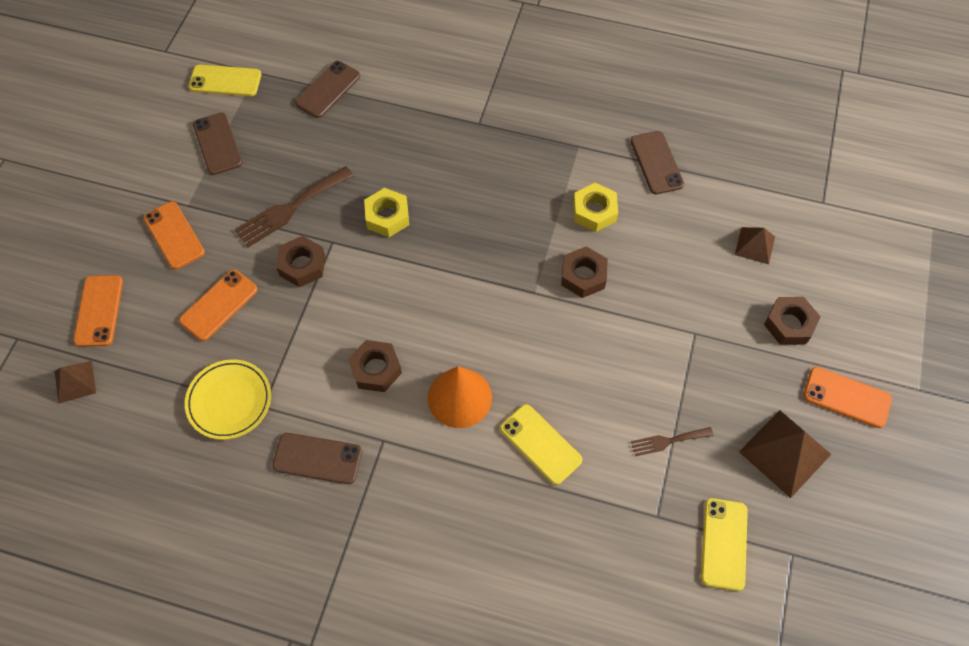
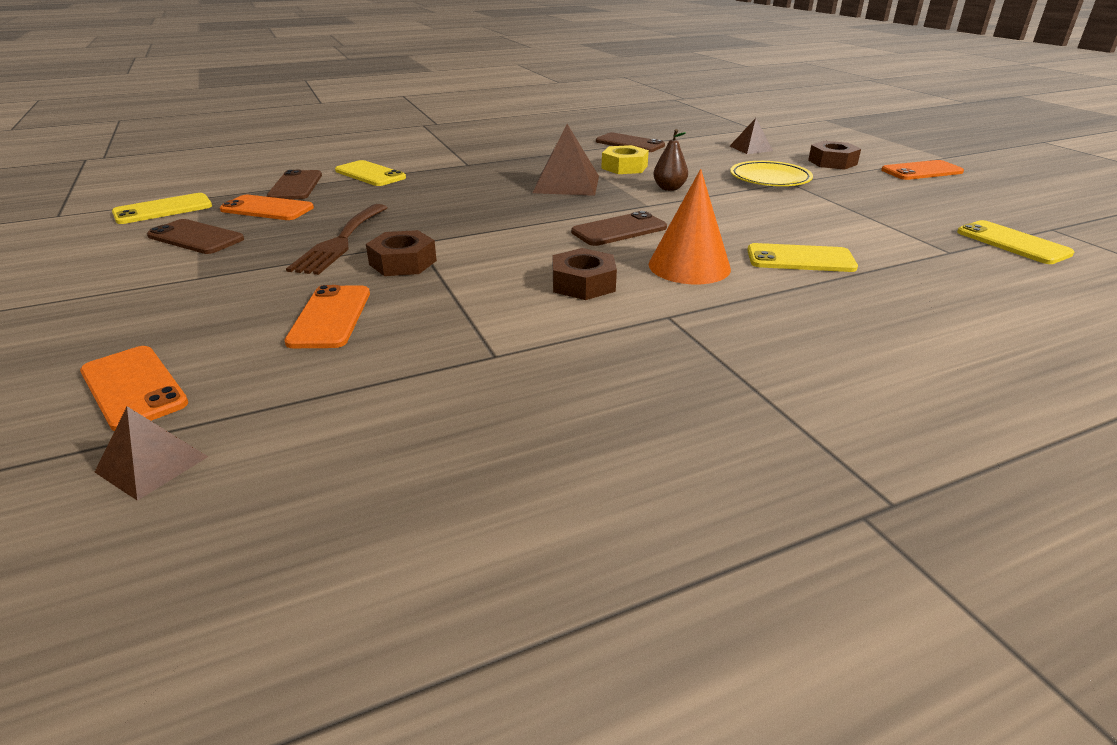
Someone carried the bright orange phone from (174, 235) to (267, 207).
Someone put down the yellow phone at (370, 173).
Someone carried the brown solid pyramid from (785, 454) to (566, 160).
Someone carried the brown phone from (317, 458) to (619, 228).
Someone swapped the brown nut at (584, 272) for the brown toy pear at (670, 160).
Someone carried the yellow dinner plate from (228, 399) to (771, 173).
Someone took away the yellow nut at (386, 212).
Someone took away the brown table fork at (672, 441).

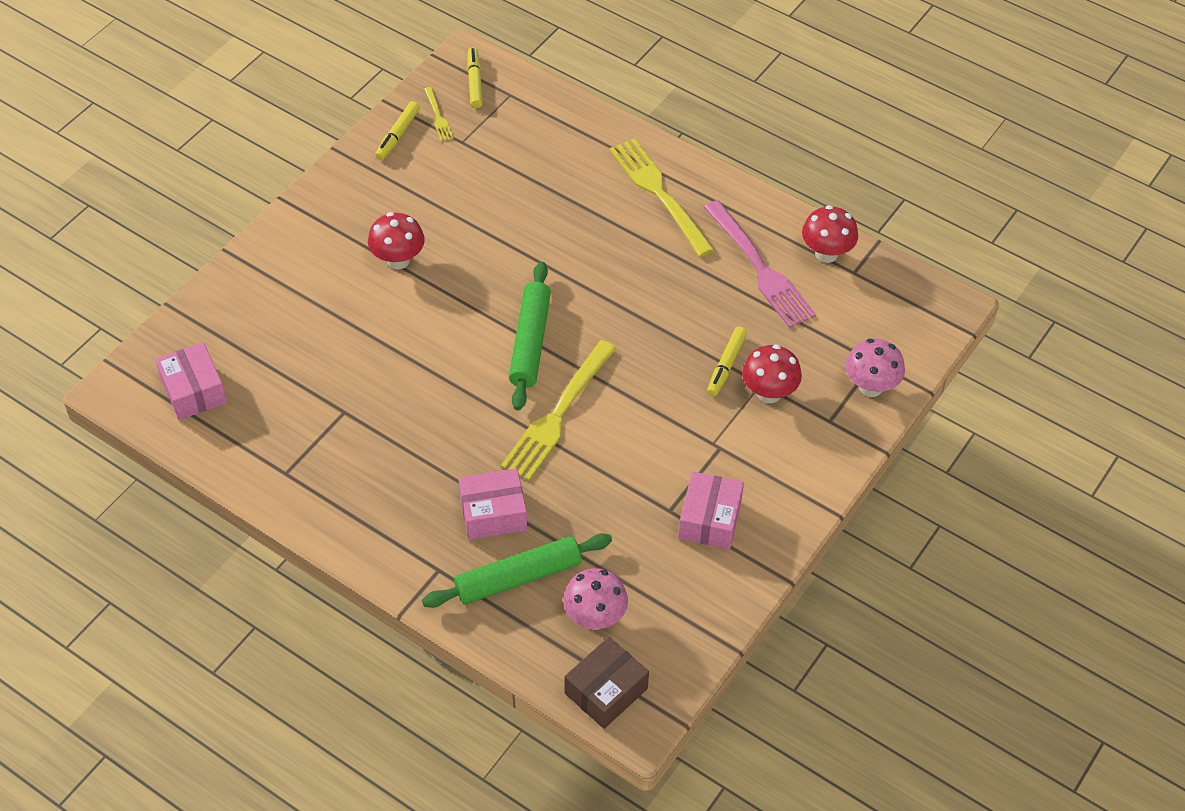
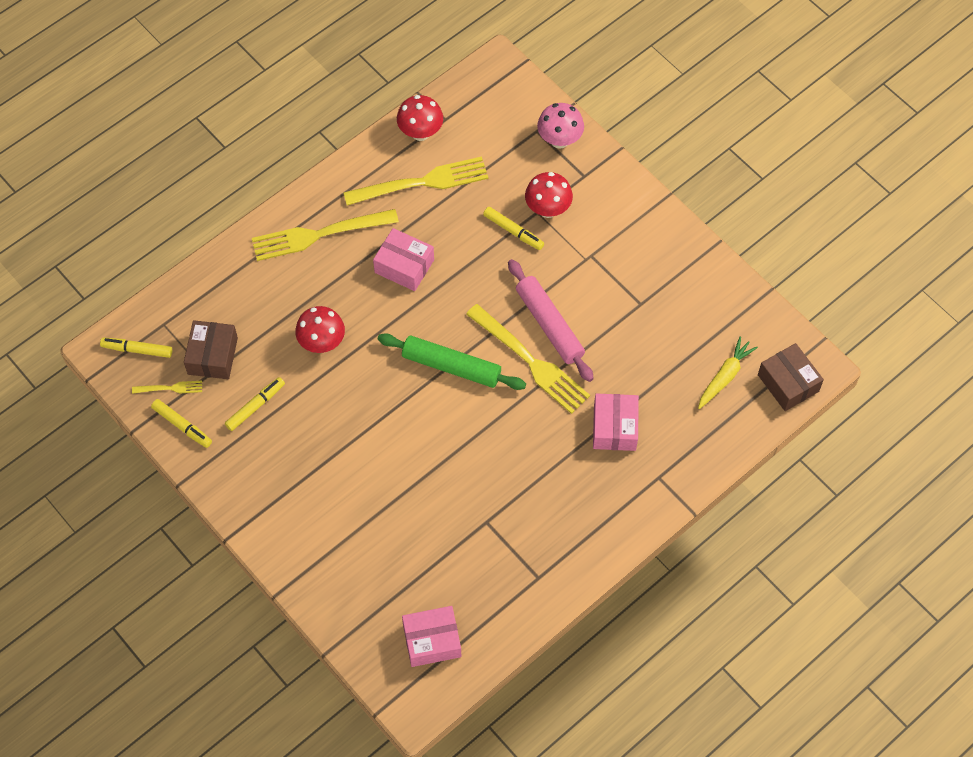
Someone put down the brown parcel at (211, 349).
Someone put down the yellow felt pen at (255, 404).
Someone carried the scarlet fungus from (396, 241) to (320, 329).
Someone repainted the rose-pink table fork at (760, 264), which became the yellow table fork at (415, 181).
Someone carried the rose-pink parcel from (711, 510) to (403, 259).
Someone put down the rose-pink pastry roller at (551, 320).
Someone swapped the rose-pink fungus at (595, 599) for the yellow root vegetable at (728, 372).
Someone took away the green pastry roller at (517, 570).

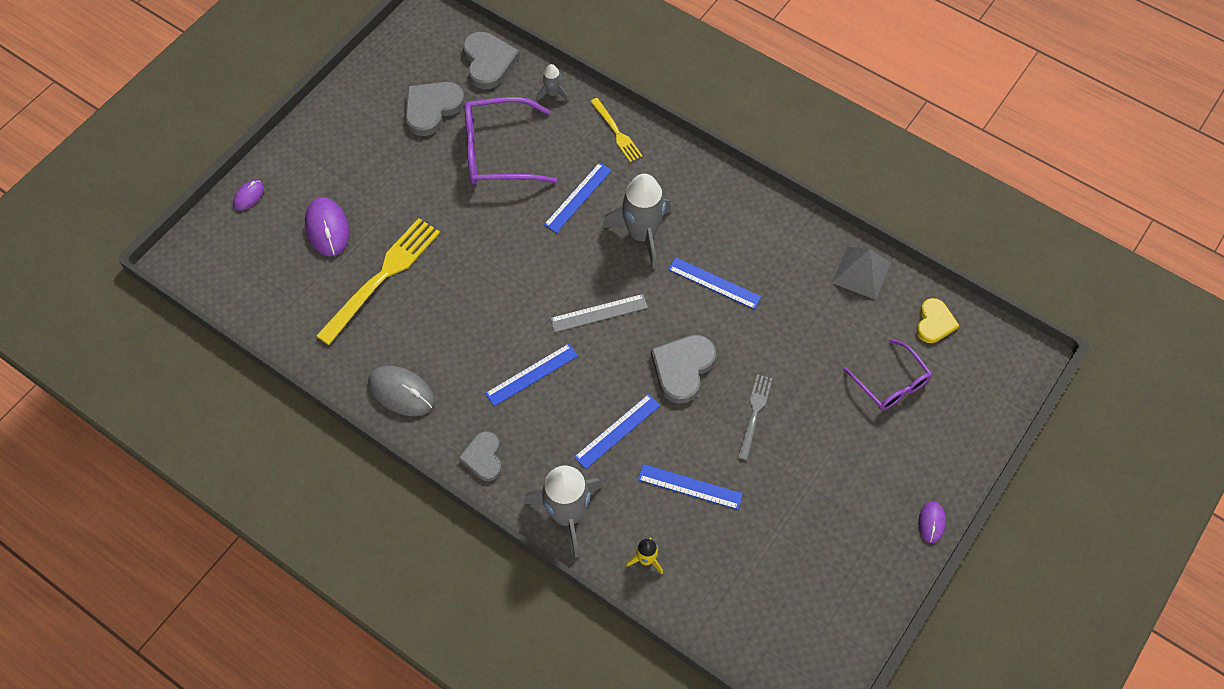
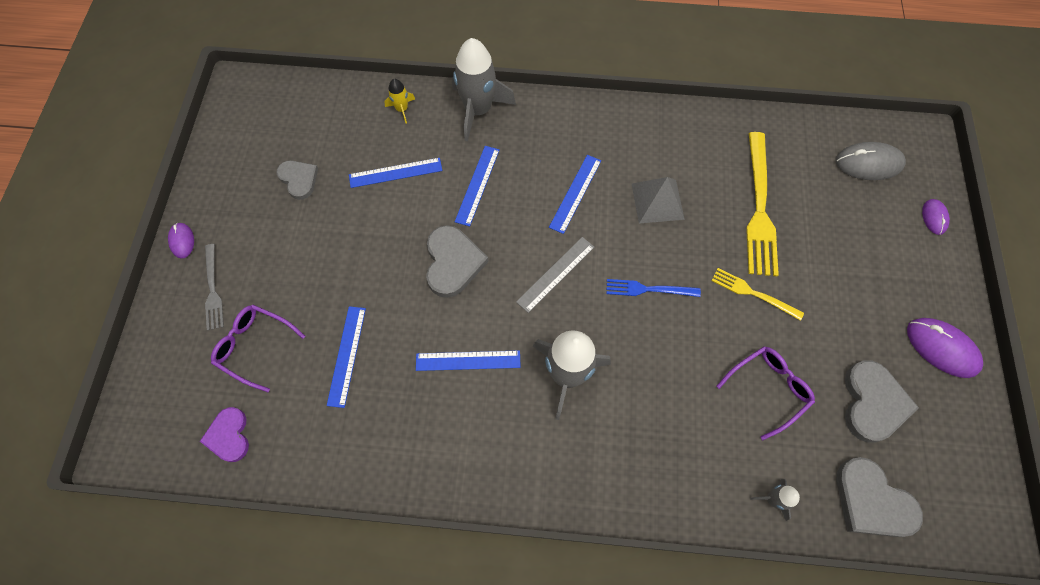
Someone repainted the yellow heart shape at (938, 320), which became the violet heart shape at (224, 434).
Someone carried the grey table fork from (755, 417) to (214, 287).
Someone carried the grey heart shape from (480, 456) to (297, 180).
Someone carried the cobalt measuring stick from (578, 197) to (346, 357).
Someone put down the cobalt table fork at (653, 288).
Someone carried the grey solid pyramid from (861, 273) to (658, 200).
Someone carried the yellow table fork from (616, 130) to (757, 294).
Someone scaled the violet spectacles at (510, 141) by 0.64.
Someone carried the grey mouse from (401, 390) to (871, 161).
Someone carried the violet mouse from (327, 227) to (945, 348).

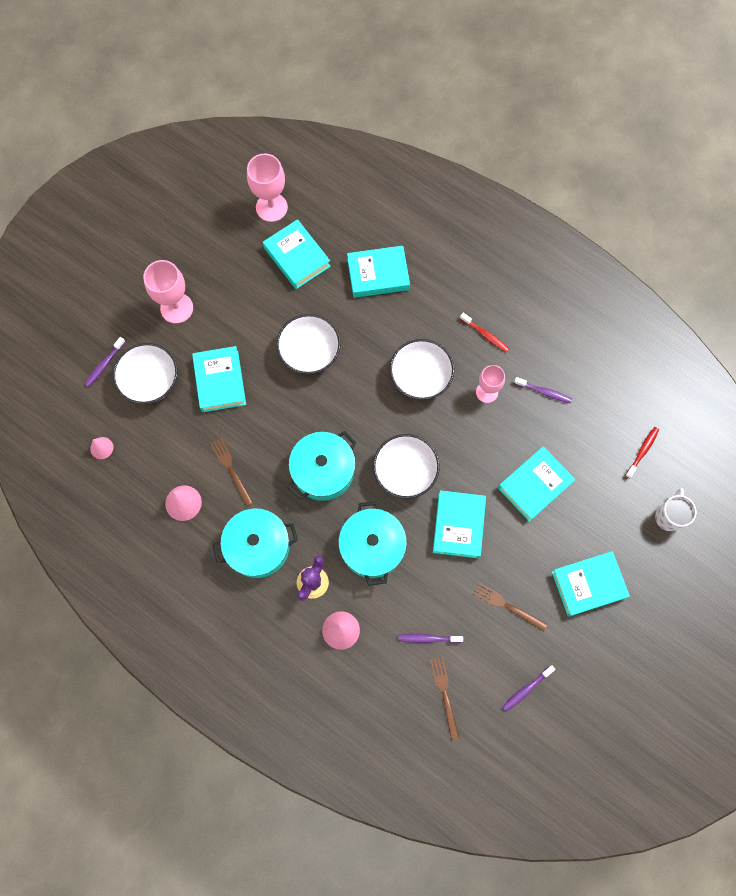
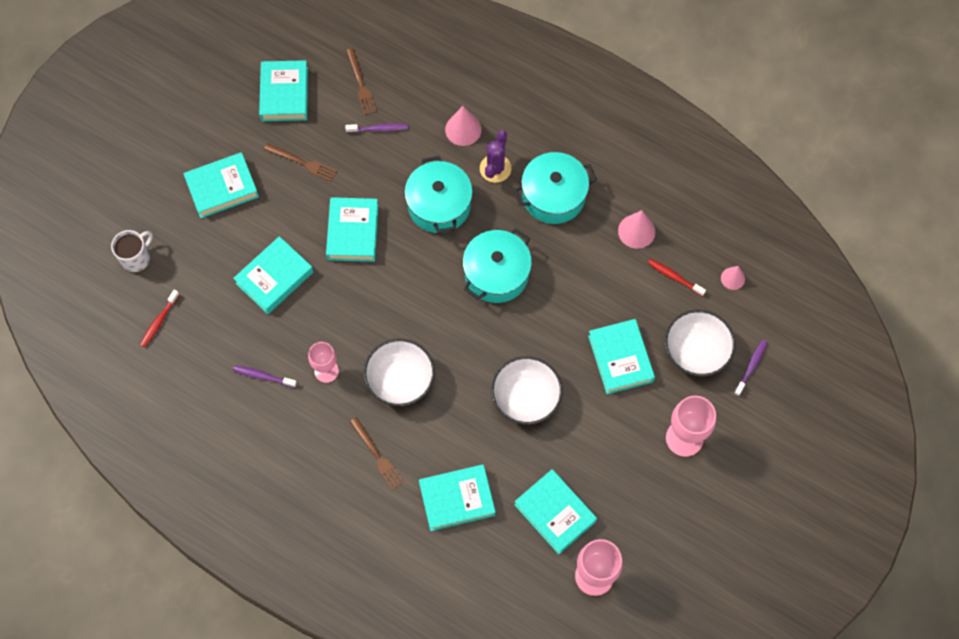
Someone rotated the snow-white mug at (675, 509) by 150 degrees counterclockwise.
Someone swapped the violet toothbrush at (528, 688) for the teal hardback at (283, 91).
Someone carried the brown table fork from (231, 472) to (377, 453).
Someone carried the scarlet toothbrush from (484, 332) to (677, 277).
Someone took away the snow-white deep dish at (406, 466).

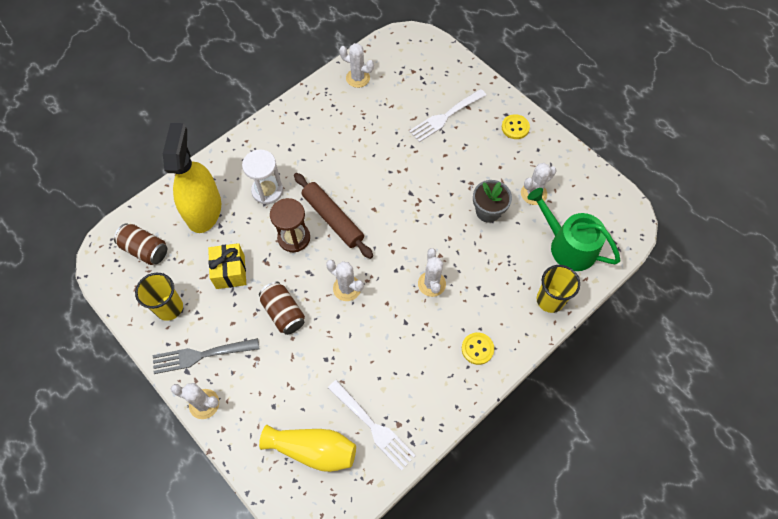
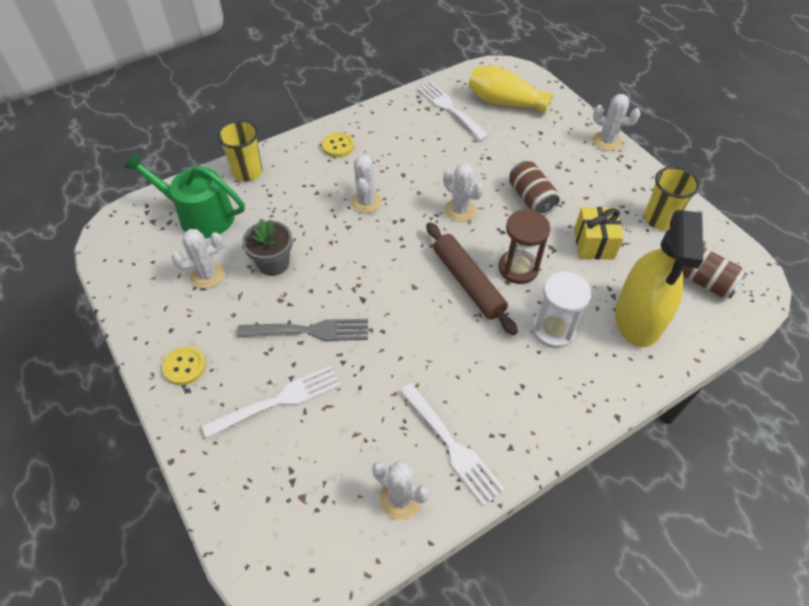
Someone rotated the green sprinkling can at (574, 229) by 150 degrees clockwise.
Someone carried the grey table fork from (206, 356) to (302, 330).
Someone put down the snow-white table fork at (452, 444).

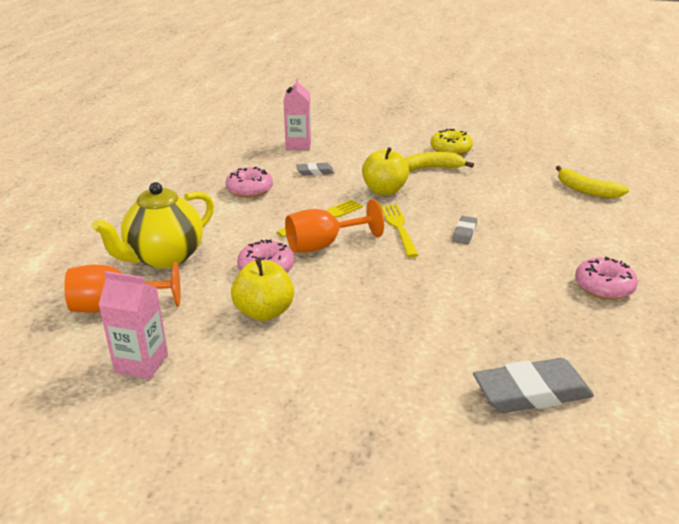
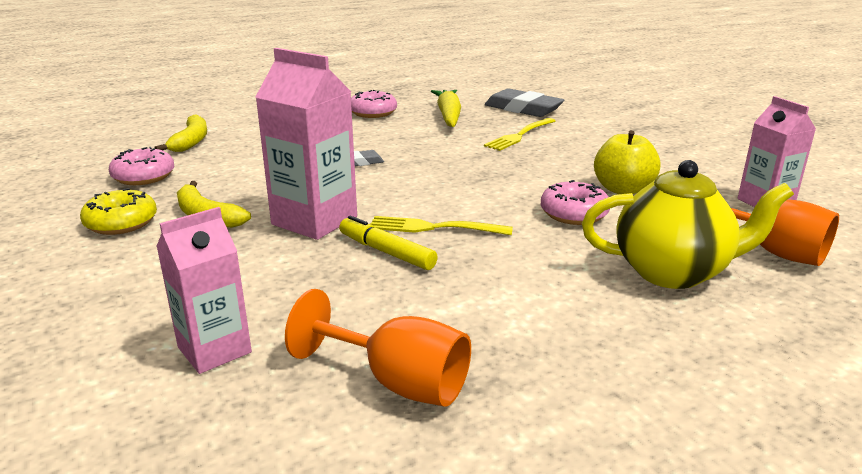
Someone carried the rose-pink donut from (249, 182) to (141, 166).
Someone swapped the yellow apple at (385, 171) for the rose-pink juice carton at (306, 144).
Someone carried the bright orange chalice from (334, 226) to (378, 348).
Someone put down the yellow felt pen at (388, 243).
Someone put down the yellow root vegetable at (446, 108).
Someone carried the yellow table fork from (399, 231) to (519, 134).
Someone took away the grey eraser at (315, 169).

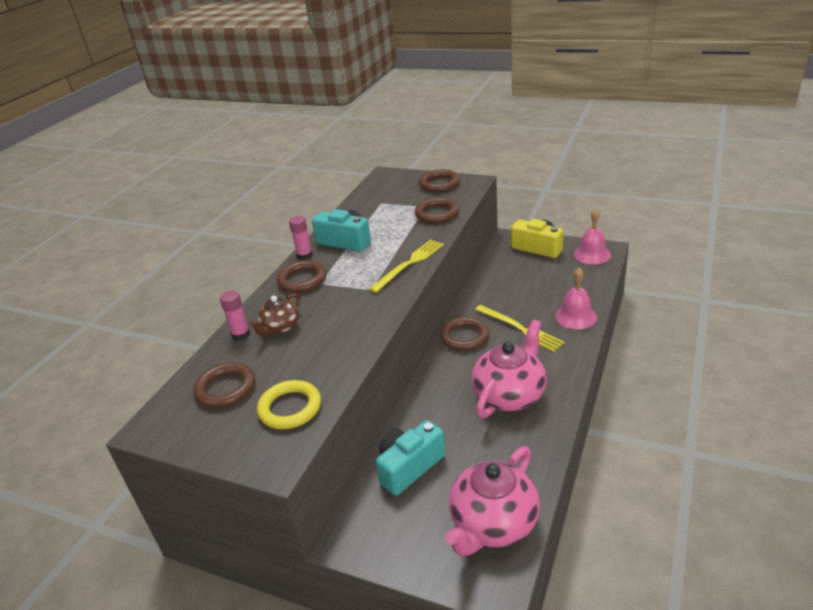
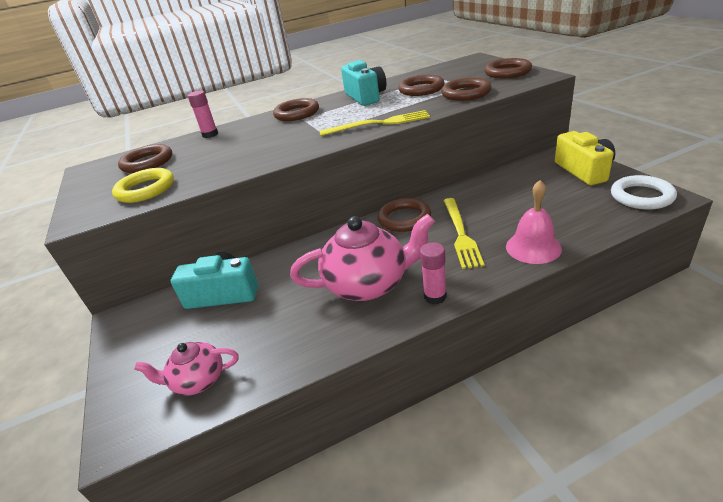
Someone scaled the rose-pink teapot at (492, 501) by 0.56.
Someone put down the brown torus at (421, 85).
Someone carried the rose-pink glue stick from (301, 238) to (433, 273).
Someone swapped the rose-pink school bell at (592, 236) for the snow-white torus at (644, 192).
Someone took away the brown teapot at (274, 314).

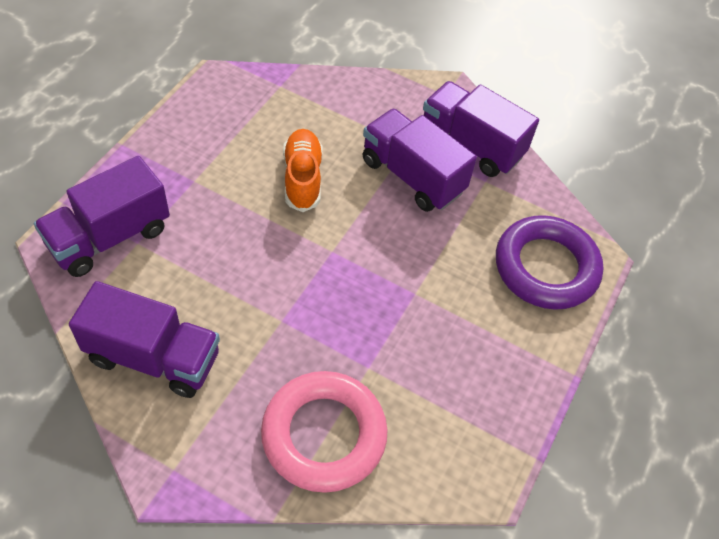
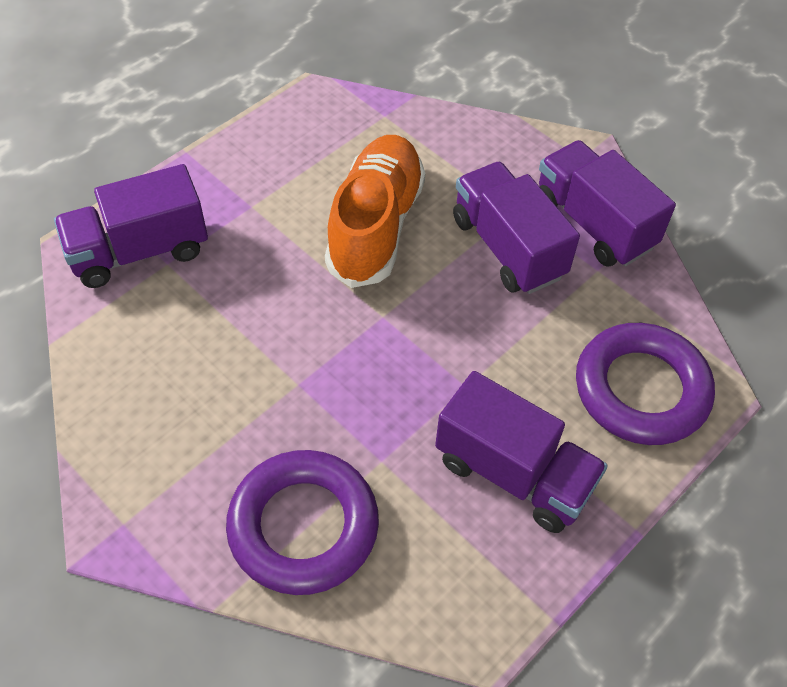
Someone repainted the rose-pink torus at (324, 432), which became the violet torus at (302, 522).
Someone scaled the bright orange shoe at (303, 170) by 1.57.
Someone carried the violet toy truck from (144, 339) to (521, 452).

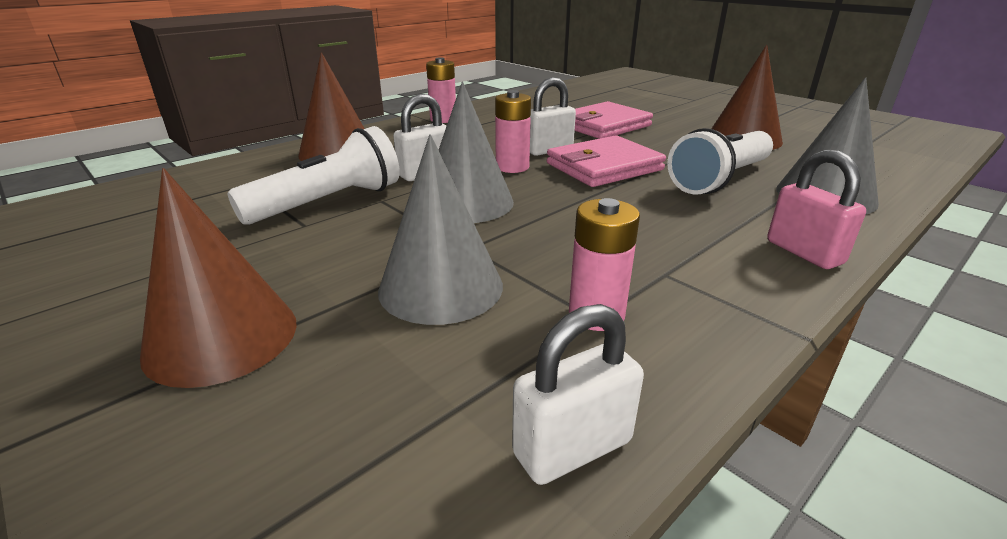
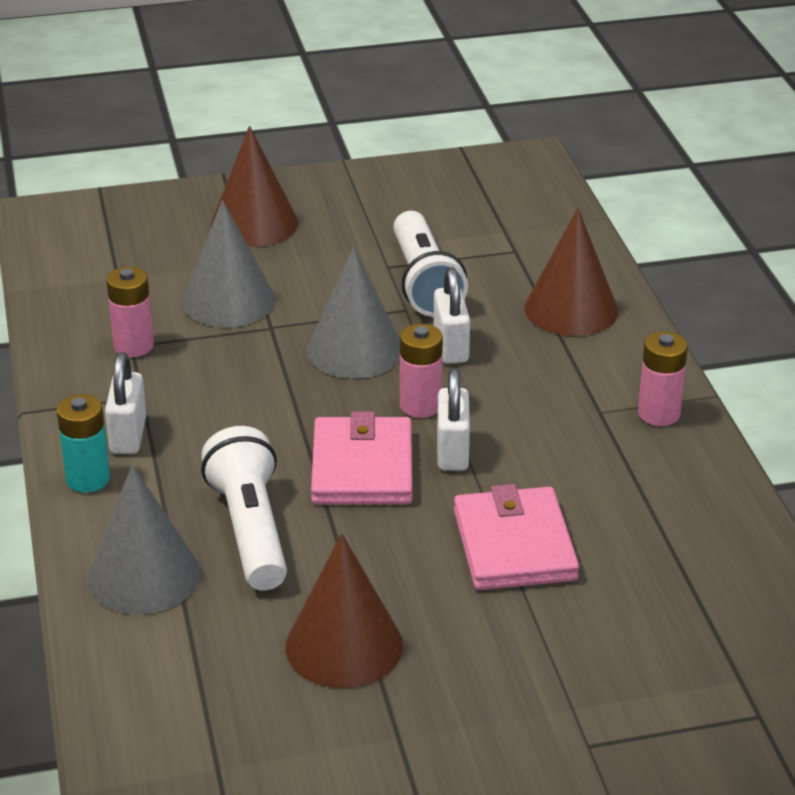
Someone swapped the rose-pink padlock at (816, 209) for the teal battery at (83, 443).
Someone carried the snow-white padlock from (578, 394) to (125, 403).

